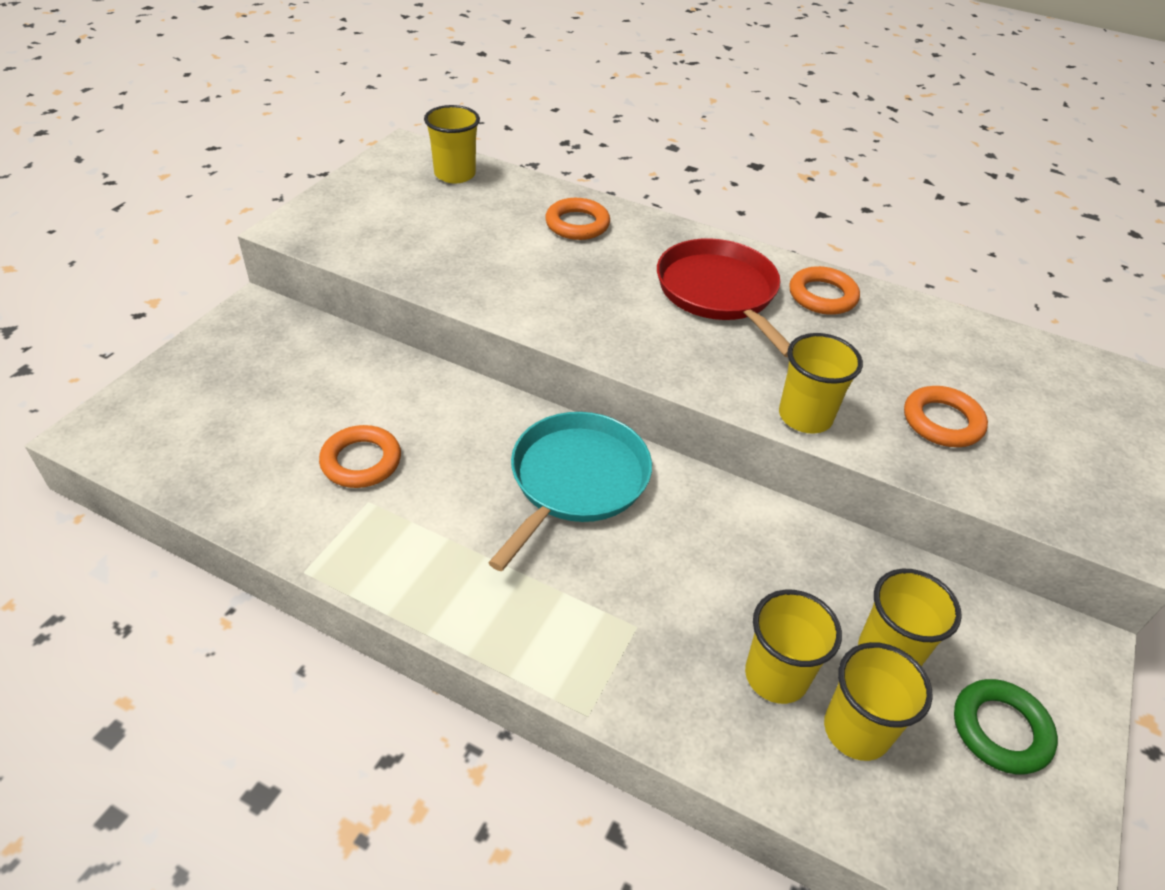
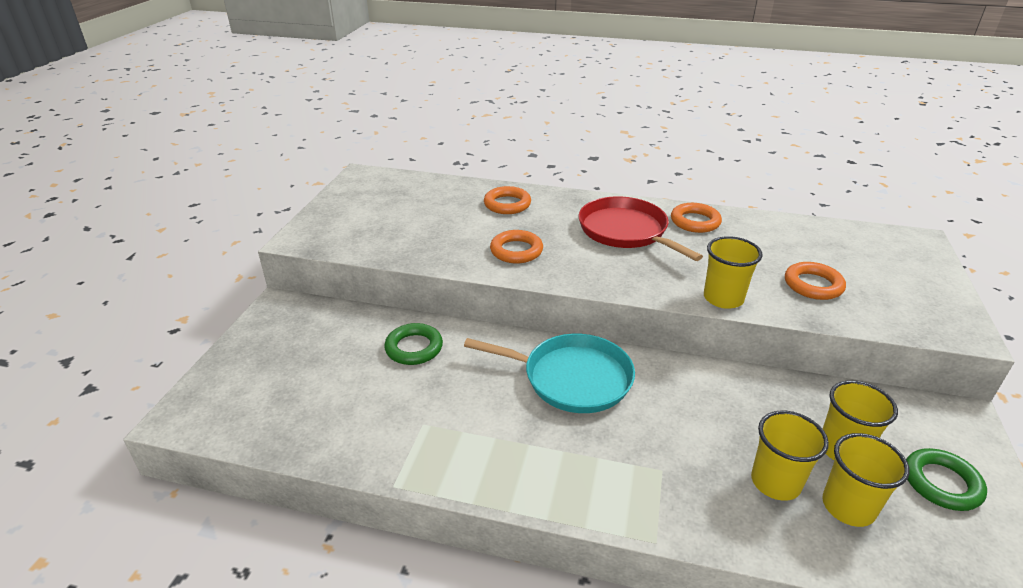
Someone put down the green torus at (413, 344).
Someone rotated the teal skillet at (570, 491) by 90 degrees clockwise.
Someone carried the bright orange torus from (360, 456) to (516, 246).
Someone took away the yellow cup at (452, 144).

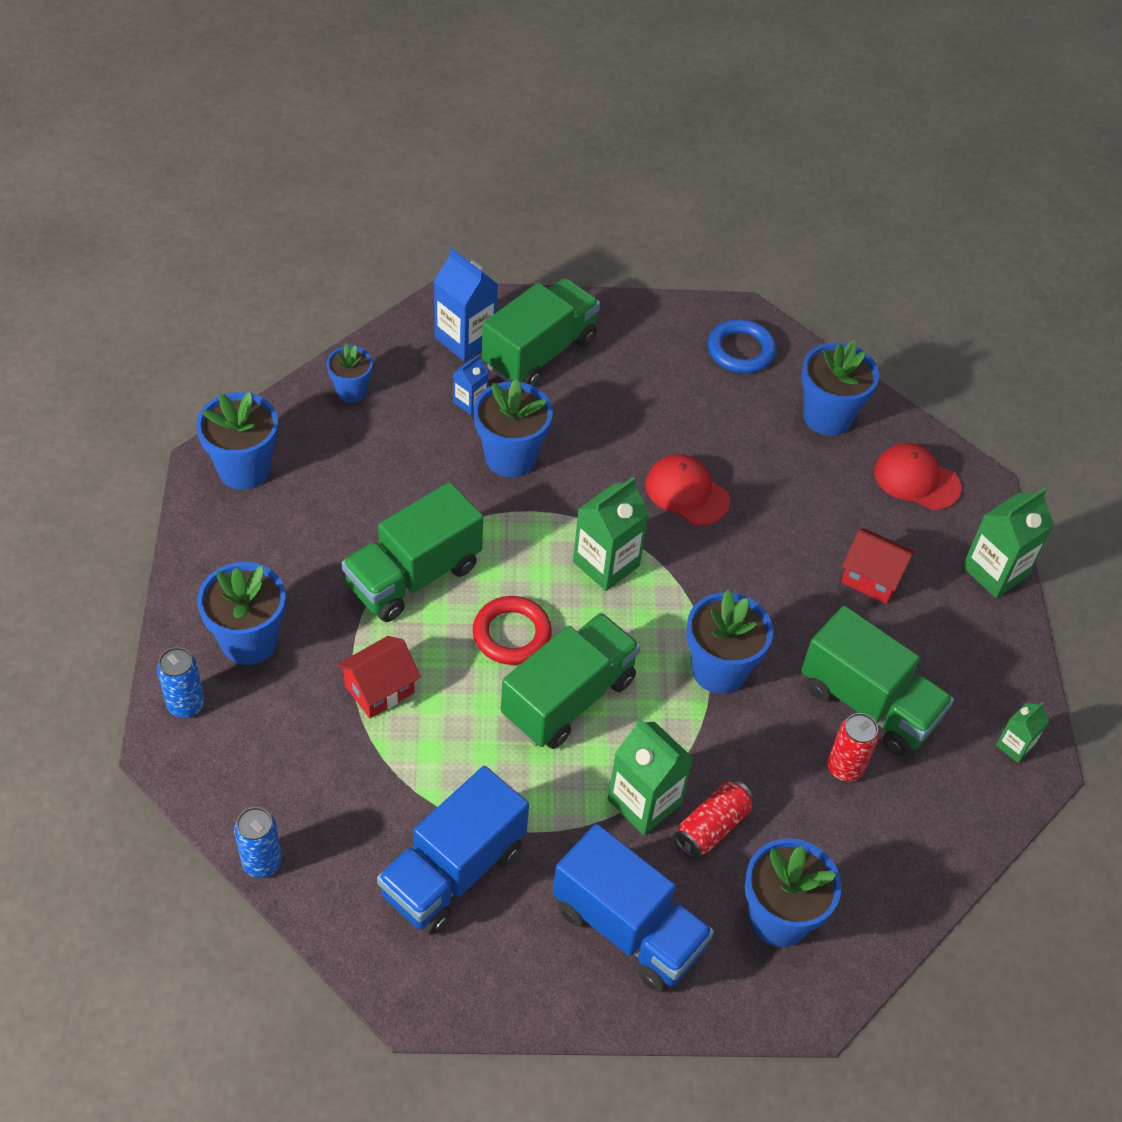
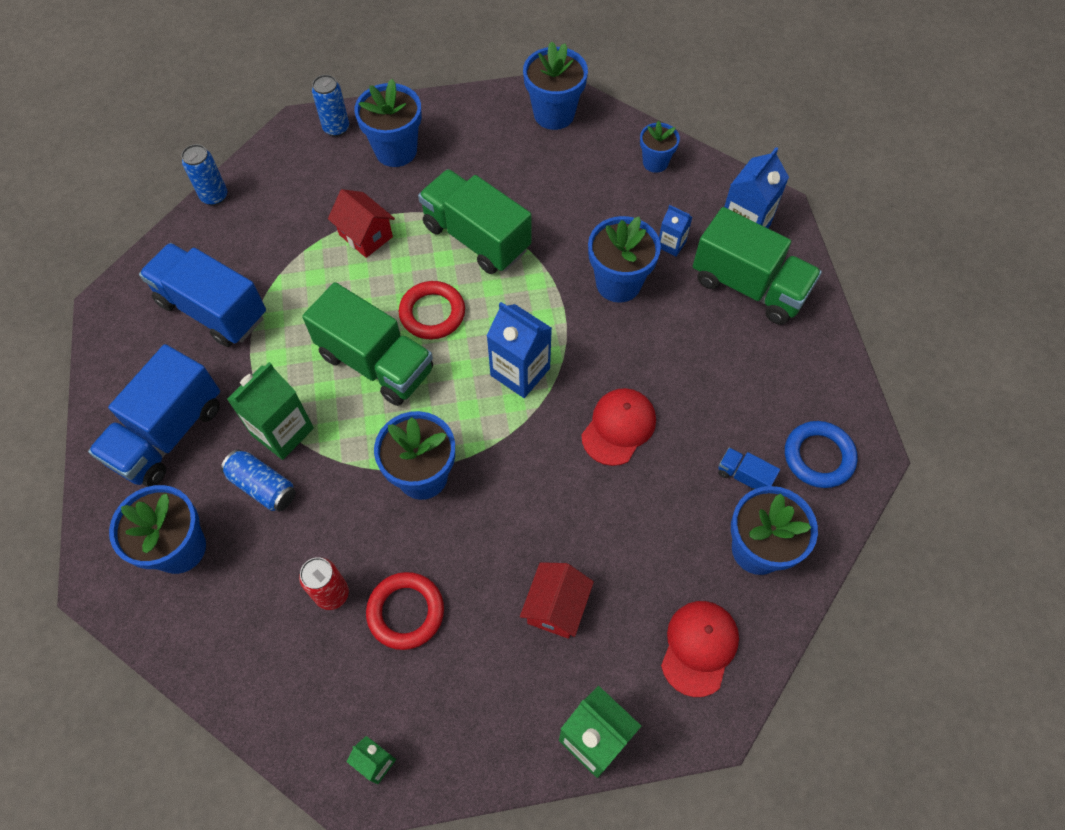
Someone repainted the scarlet can at (714, 819), which became the cobalt can at (258, 480).
Someone swapped the green toy truck at (877, 681) for the scarlet torus at (405, 611).
Someone repainted the green juice carton at (611, 534), which became the cobalt juice carton at (519, 350).
Someone put down the cobalt toy truck at (749, 469).

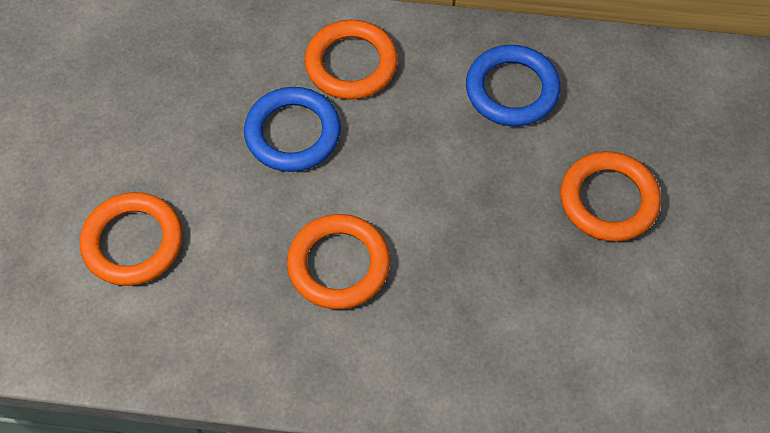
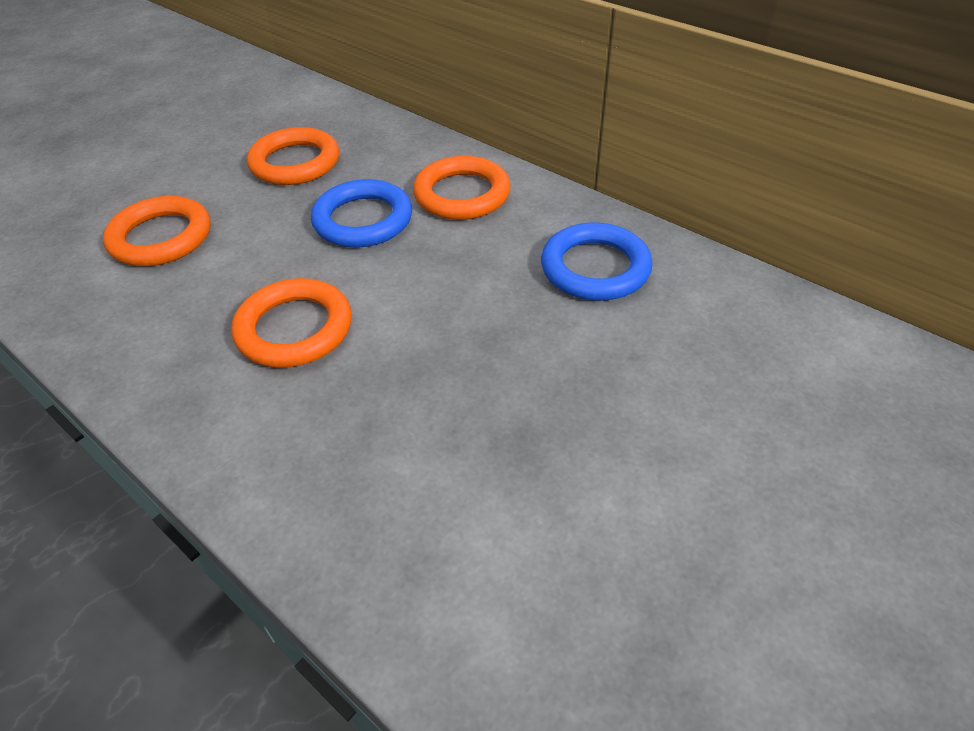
Someone carried the bright orange torus from (610, 196) to (293, 156).

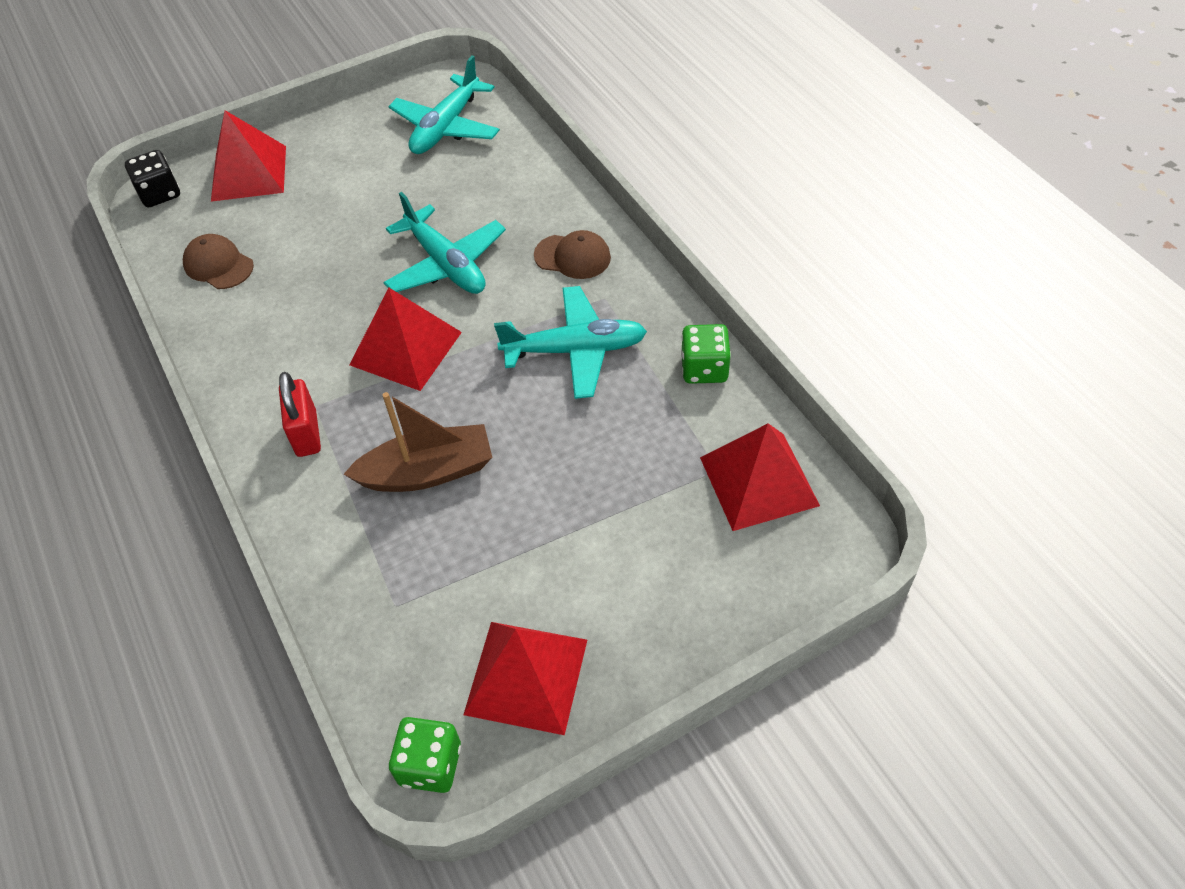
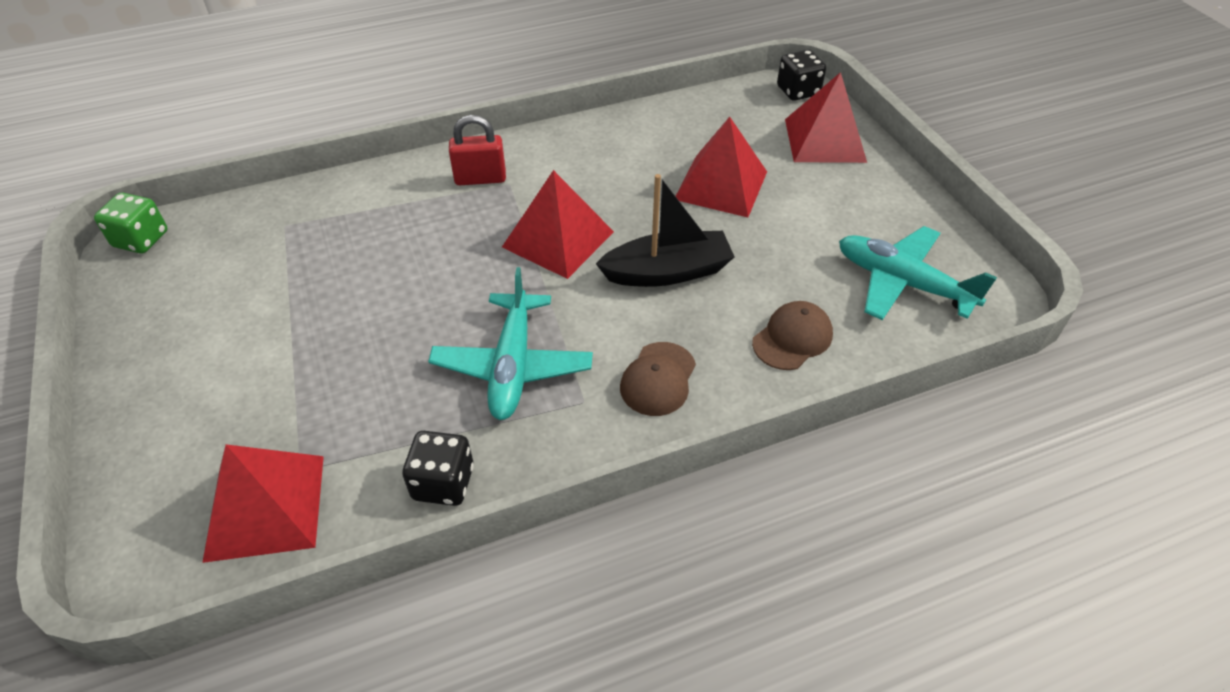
Someone repainted the green dice at (706, 354), which became the jet-black dice at (438, 468).
Someone swapped the teal toy plane at (444, 243) for the jet-black toy boat at (665, 230).
Someone carried the scarlet solid pyramid from (525, 678) to (721, 167).
Someone carried the brown cap from (218, 261) to (792, 335).
Someone took away the brown toy boat at (418, 442).

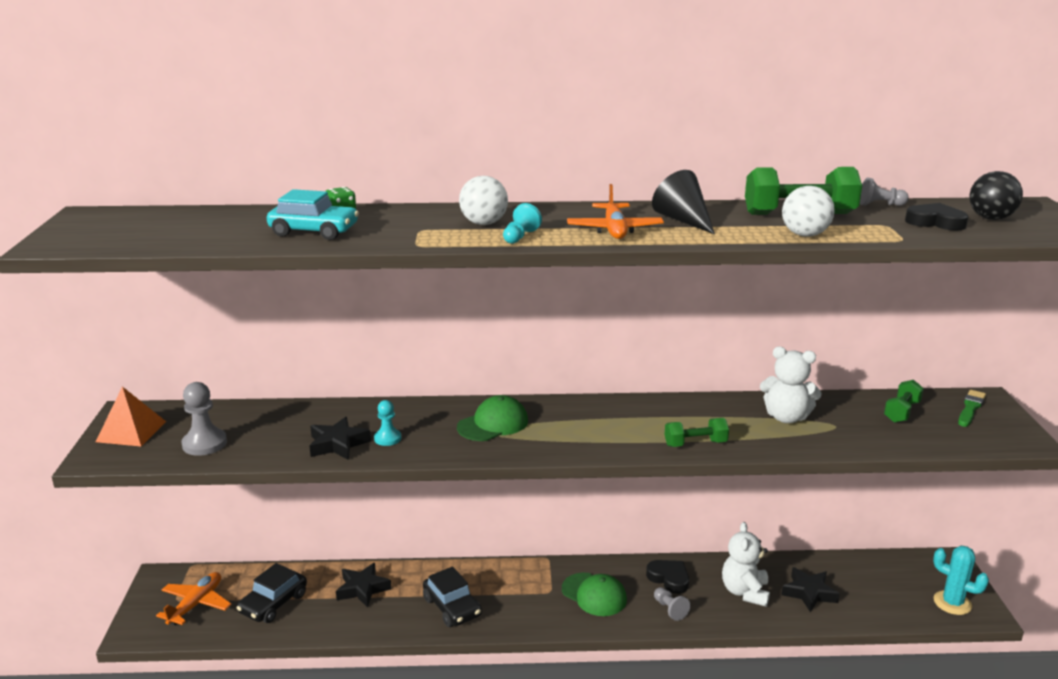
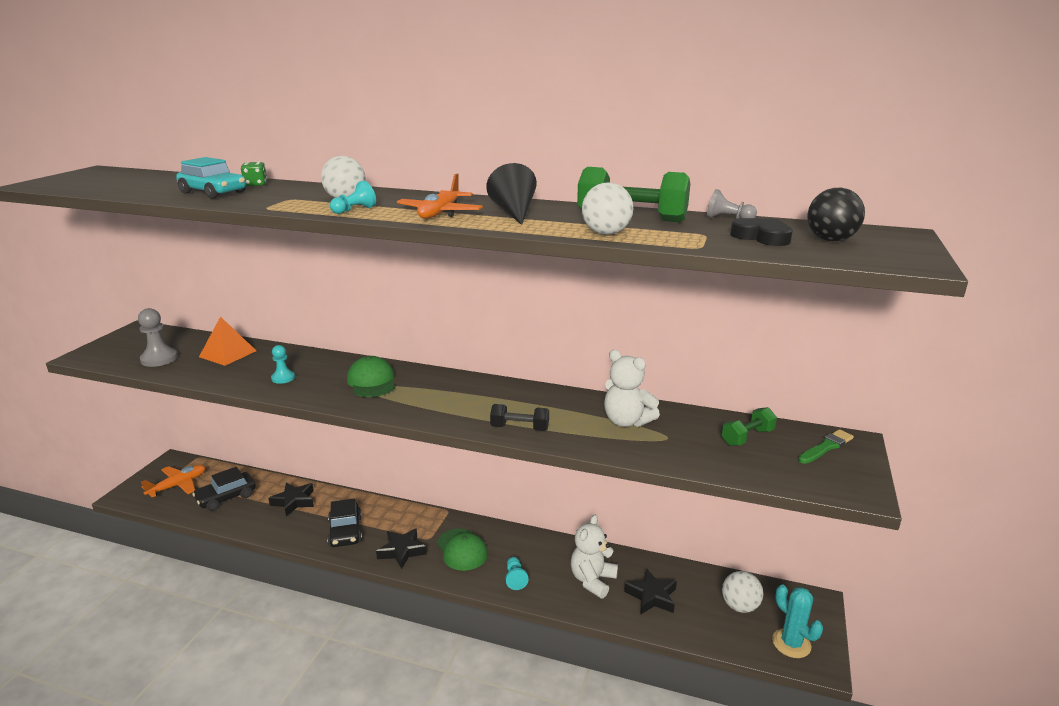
Someone carried the bright orange solid pyramid from (131, 416) to (227, 341).
Someone rotated the green cap at (492, 418) by 90 degrees counterclockwise.
Someone carried the jet-black five-pointed star from (340, 438) to (401, 548).
Someone repainted the green dumbbell at (697, 432), which became the jet-black dumbbell at (519, 417).
Someone repainted the grey chess pawn at (672, 604), which became the teal chess pawn at (517, 573).
Someone put down the snow-white play ball at (742, 592).
Someone took away the jet-black heart shape at (667, 577).

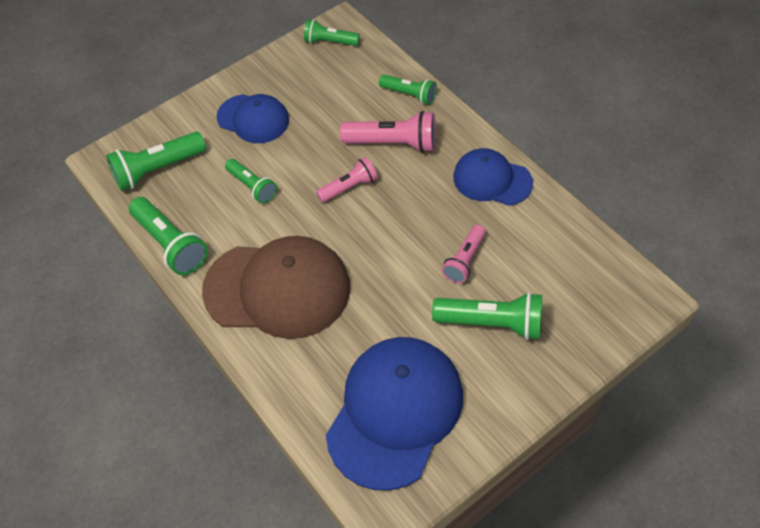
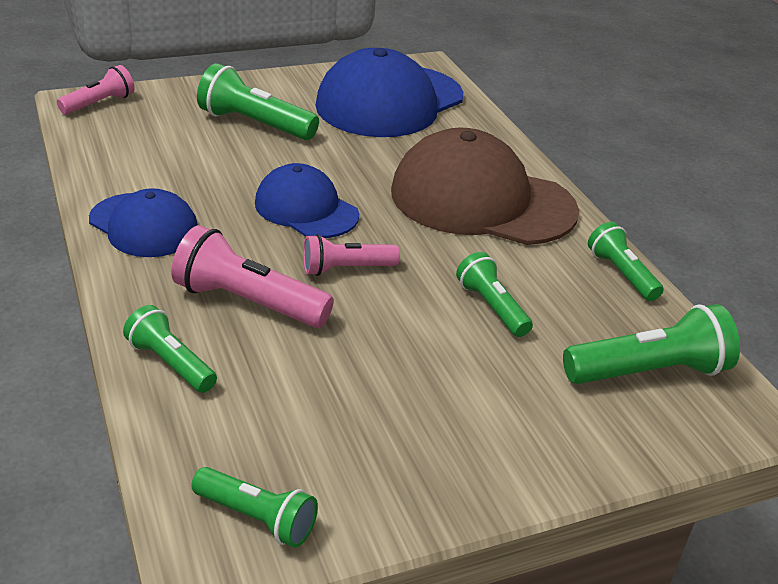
Someone carried the rose-pink flashlight from (464, 254) to (96, 89).
Someone carried the cobalt cap from (252, 118) to (307, 200).
Someone scaled the green flashlight at (168, 236) by 0.64.

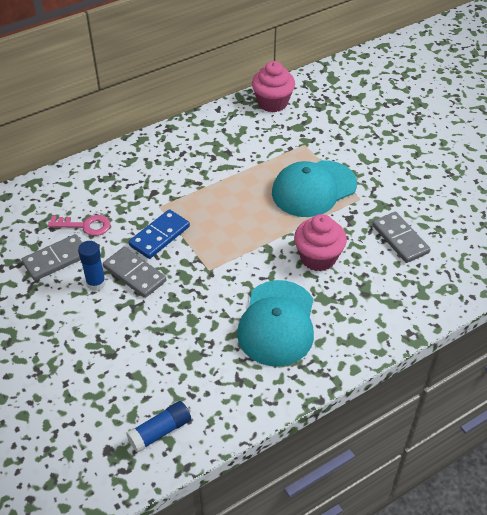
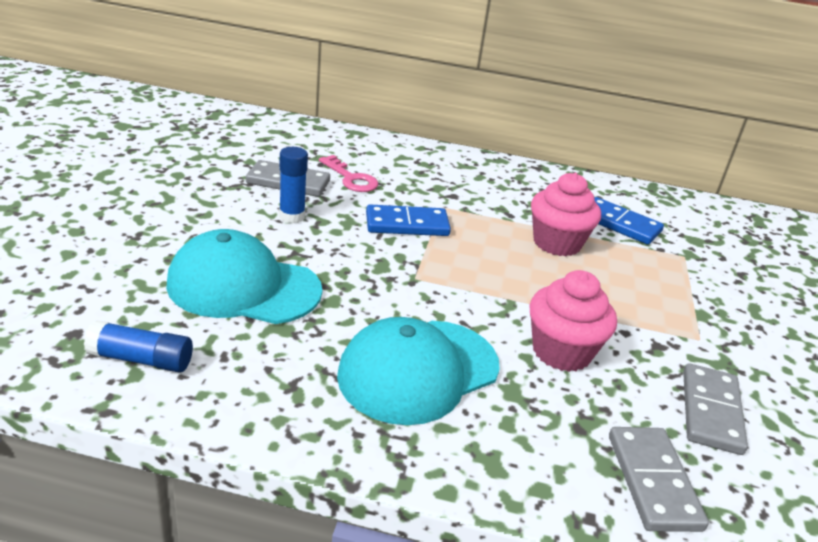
Someone carried the teal cap from (314, 188) to (244, 276).
Someone carried the rose-pink muffin from (273, 86) to (566, 214).
Someone put down the cobalt domino piece at (629, 221).
Someone carried the grey domino piece from (134, 272) to (659, 479).

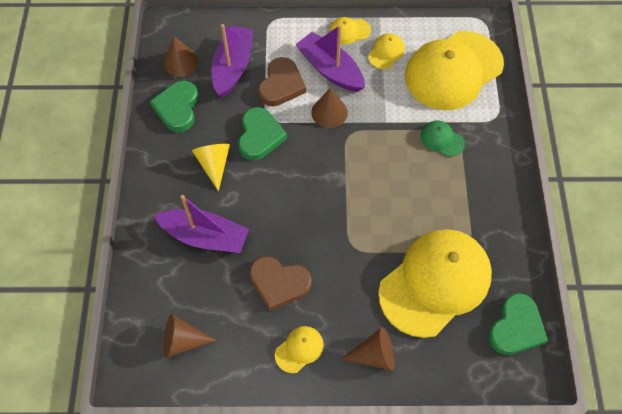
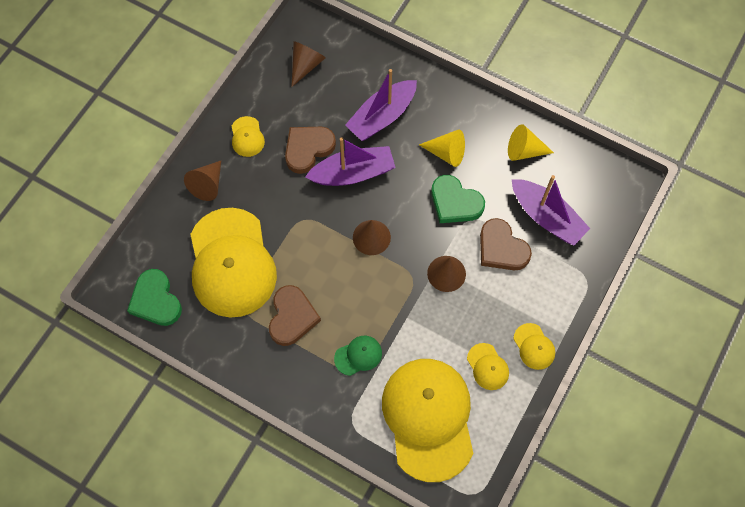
Someone put down the brown heart shape at (295, 315).
Someone carried the violet toy boat from (330, 58) to (350, 161).
Someone carried the brown solid cone from (181, 56) to (372, 237).
Someone swapped the green heart shape at (174, 106) for the yellow solid cone at (531, 142).
Someone rotated the yellow cap at (350, 31) by 135 degrees clockwise.

